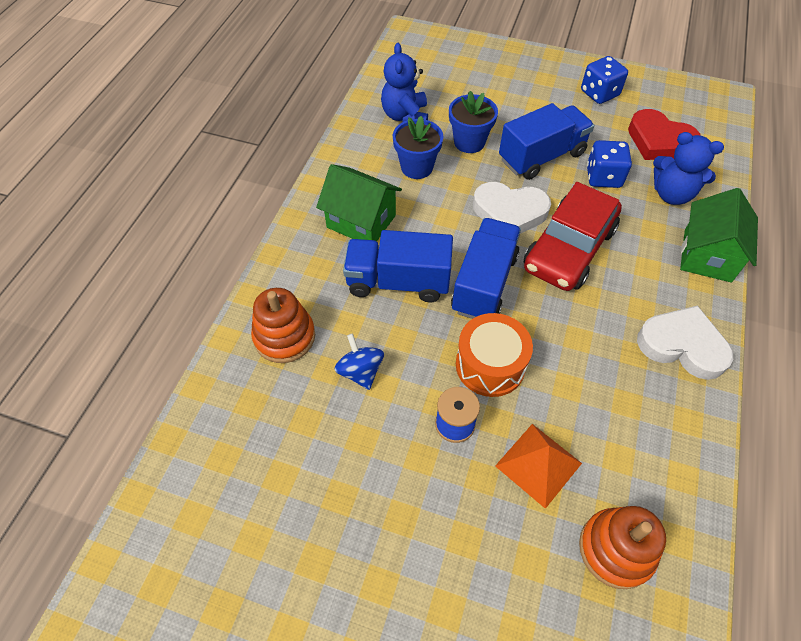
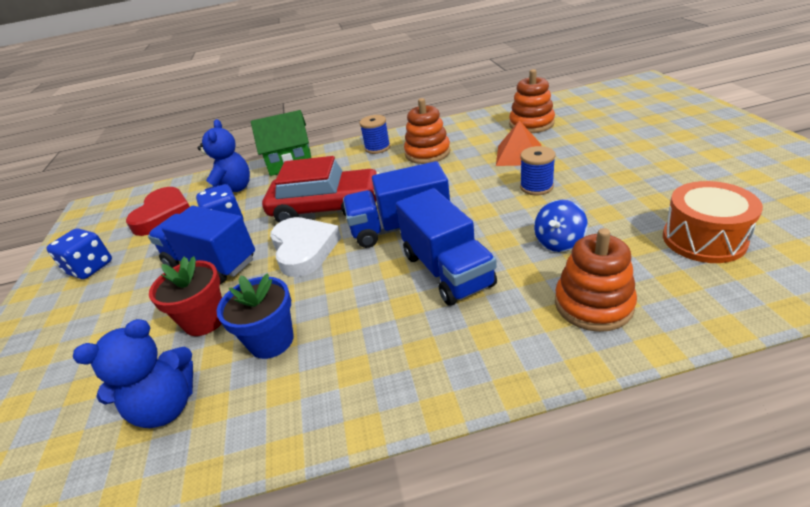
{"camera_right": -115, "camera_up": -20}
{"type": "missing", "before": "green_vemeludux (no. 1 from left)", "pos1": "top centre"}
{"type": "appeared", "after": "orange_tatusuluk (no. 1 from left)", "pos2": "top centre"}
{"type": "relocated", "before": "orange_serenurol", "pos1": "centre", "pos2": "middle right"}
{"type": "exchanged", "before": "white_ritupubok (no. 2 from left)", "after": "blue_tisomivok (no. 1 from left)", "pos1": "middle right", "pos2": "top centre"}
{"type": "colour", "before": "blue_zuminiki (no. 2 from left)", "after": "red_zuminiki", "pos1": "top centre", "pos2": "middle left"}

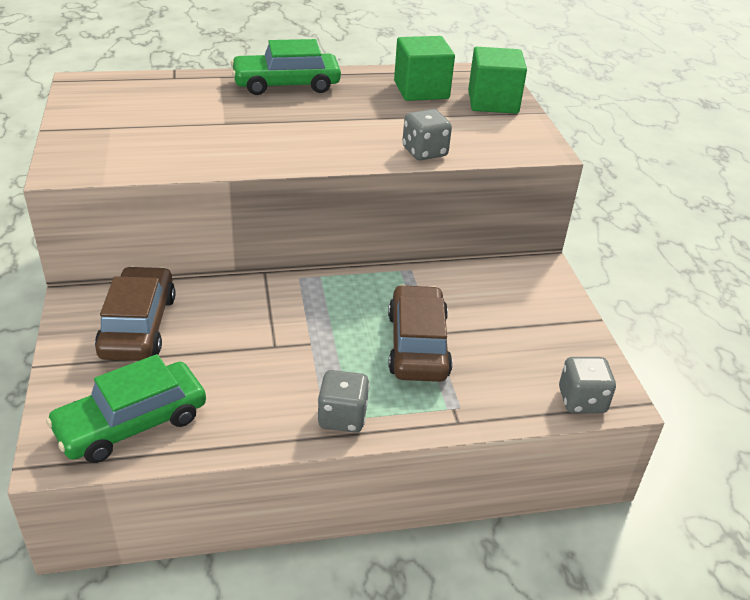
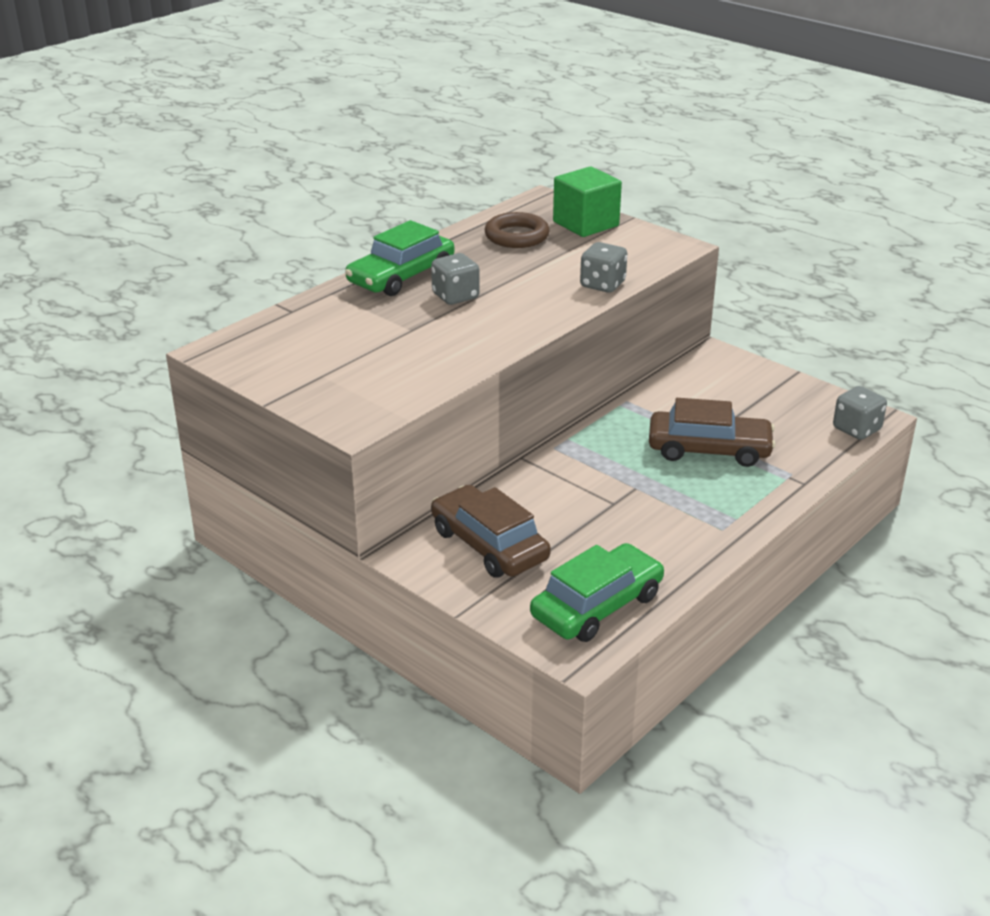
{"camera_right": -35, "camera_up": -5}
{"type": "relocated", "before": "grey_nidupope (no. 1 from left)", "pos1": "bottom centre", "pos2": "top centre"}
{"type": "exchanged", "before": "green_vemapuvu (no. 1 from left)", "after": "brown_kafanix", "pos1": "top centre", "pos2": "top centre"}
{"type": "spun", "before": "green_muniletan (no. 1 from left in the first image)", "pos1": "bottom left", "pos2": "centre", "turn": -150}
{"type": "spun", "before": "brown_muniletan (no. 2 from left)", "pos1": "centre", "pos2": "middle right", "turn": 135}

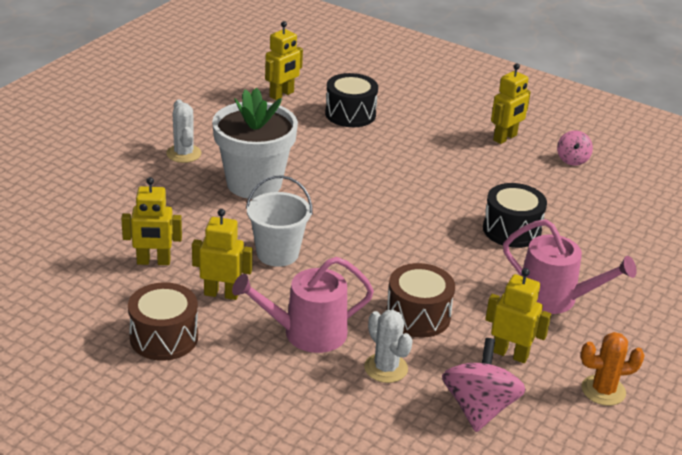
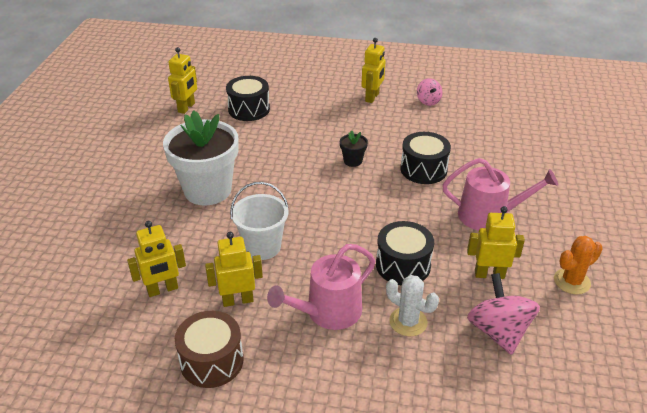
{"camera_right": -20, "camera_up": 5}
{"type": "missing", "before": "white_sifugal (no. 1 from left)", "pos1": "top left"}
{"type": "appeared", "after": "black_zuminiki", "pos2": "centre"}
{"type": "colour", "before": "brown_serenurol (no. 2 from left)", "after": "black_serenurol (no. 2 from left)", "pos1": "centre", "pos2": "centre"}

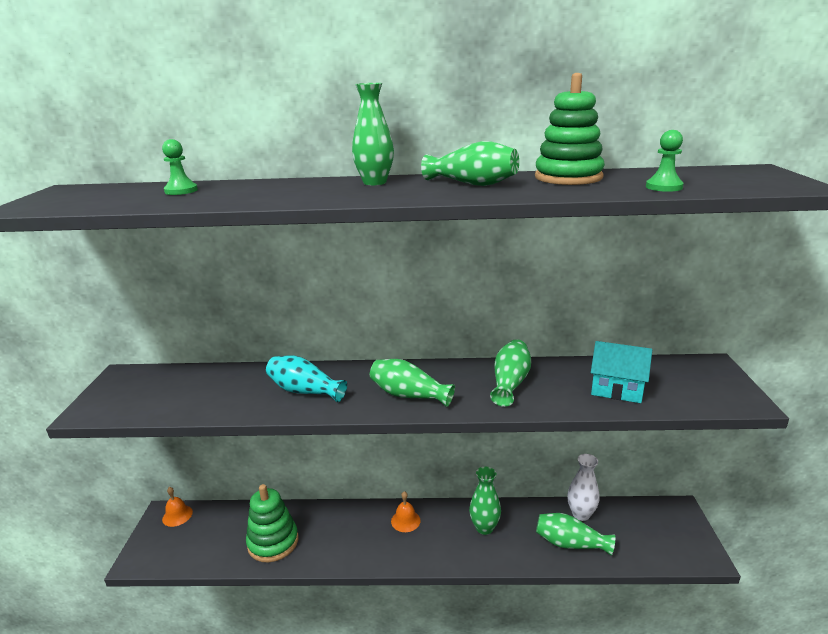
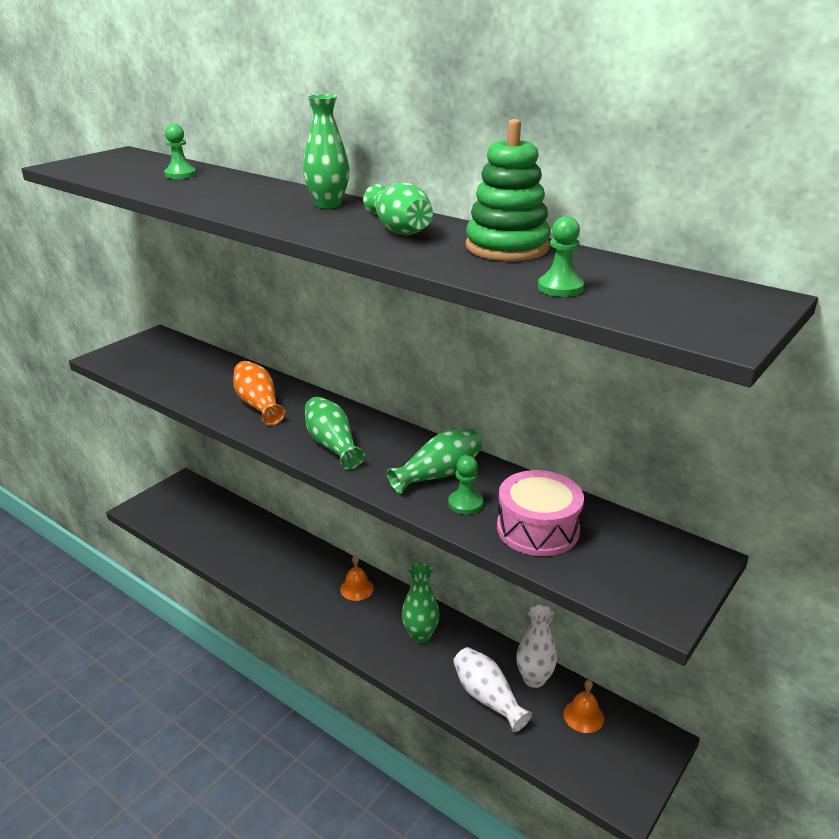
{"camera_right": 35, "camera_up": 5}
{"type": "missing", "before": "green_tatusuluk (no. 1 from left)", "pos1": "bottom left"}
{"type": "appeared", "after": "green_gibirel (no. 2 from left)", "pos2": "centre"}
{"type": "relocated", "before": "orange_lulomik (no. 1 from left in the first image)", "after": "orange_lulomik (no. 2 from left)", "pos1": "bottom left", "pos2": "bottom right"}
{"type": "exchanged", "before": "turquoise_vemeludux", "after": "pink_serenurol", "pos1": "middle right", "pos2": "centre"}
{"type": "colour", "before": "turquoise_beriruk", "after": "orange_beriruk", "pos1": "centre", "pos2": "middle left"}
{"type": "colour", "before": "green_beriruk (no. 6 from left)", "after": "white_beriruk (no. 1 from left)", "pos1": "bottom right", "pos2": "bottom centre"}

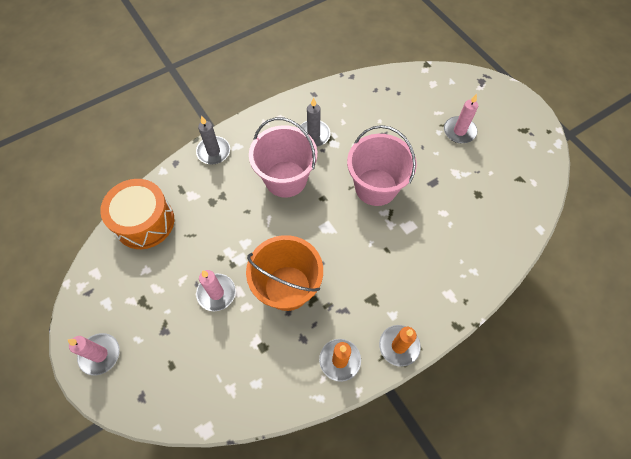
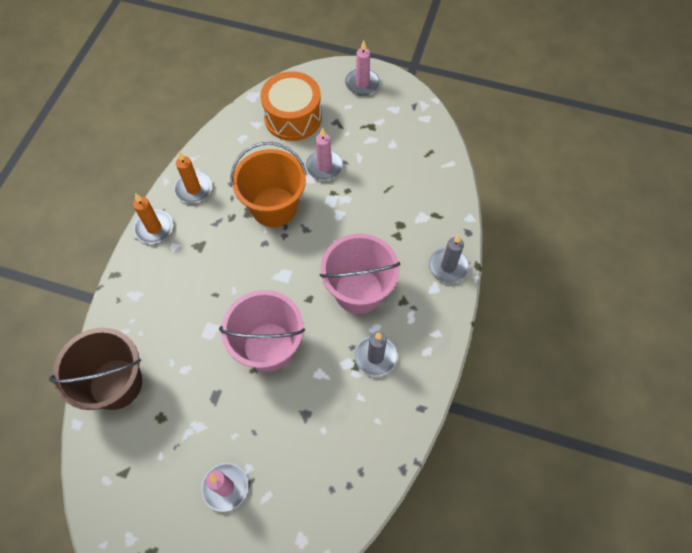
{"camera_right": 140, "camera_up": 0}
{"type": "appeared", "after": "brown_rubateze", "pos2": "middle left"}
{"type": "relocated", "before": "orange_serenurol", "pos1": "middle left", "pos2": "top centre"}

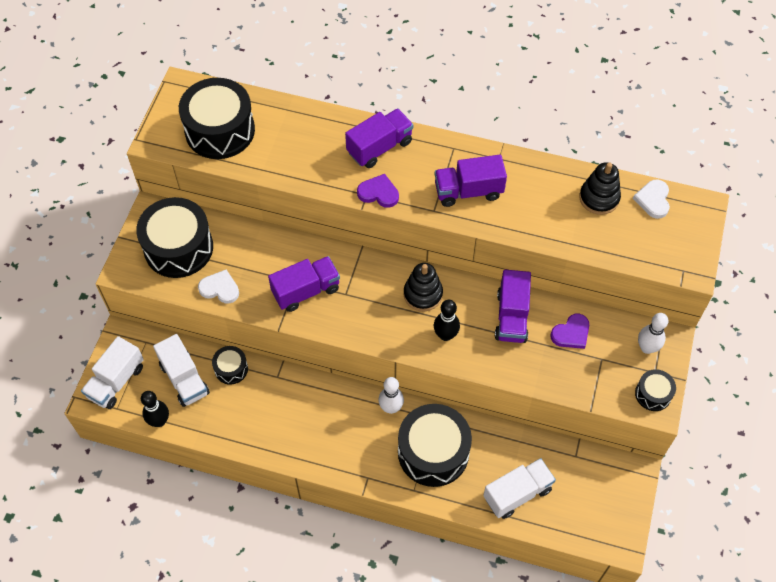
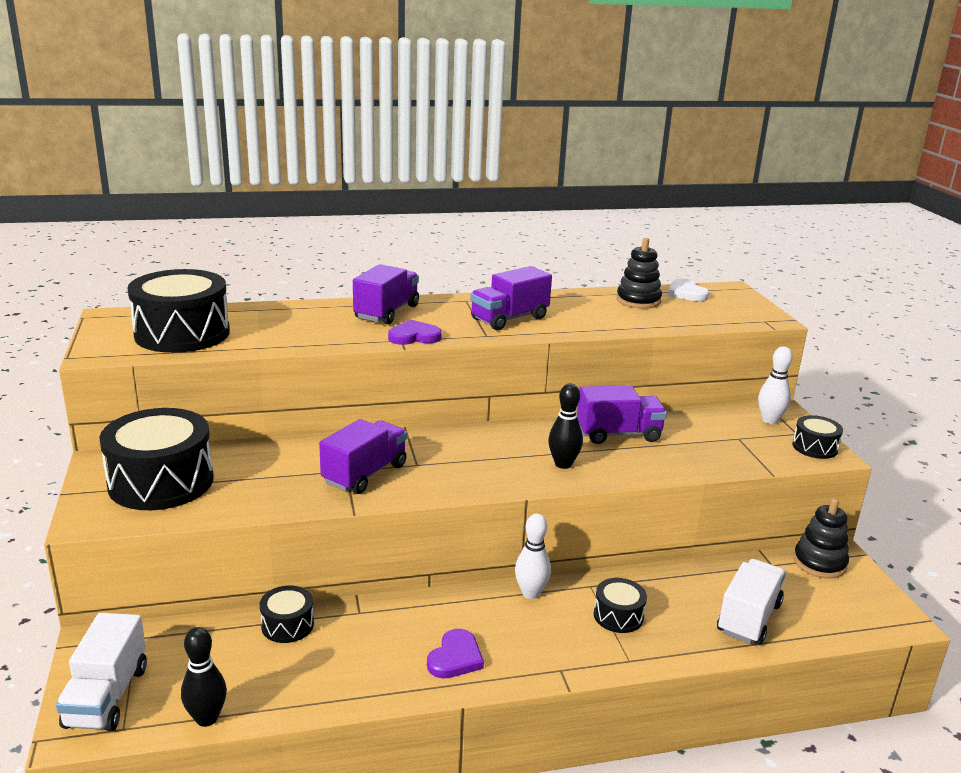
{"camera_right": -30, "camera_up": -35}
{"type": "missing", "before": "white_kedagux (no. 2 from left)", "pos1": "middle left"}
{"type": "missing", "before": "white_ritupubok (no. 1 from left)", "pos1": "middle left"}
{"type": "relocated", "before": "black_tatusuluk (no. 1 from left in the first image)", "after": "black_tatusuluk (no. 2 from left)", "pos1": "centre", "pos2": "bottom right"}
{"type": "relocated", "before": "purple_ritupubok (no. 2 from left)", "pos1": "middle right", "pos2": "bottom centre"}
{"type": "spun", "before": "purple_kedagux (no. 4 from left)", "pos1": "centre", "pos2": "centre", "turn": -75}
{"type": "size", "before": "black_serenurol (no. 4 from left)", "pos1": "bottom centre", "pos2": "bottom centre", "scale": 0.49}

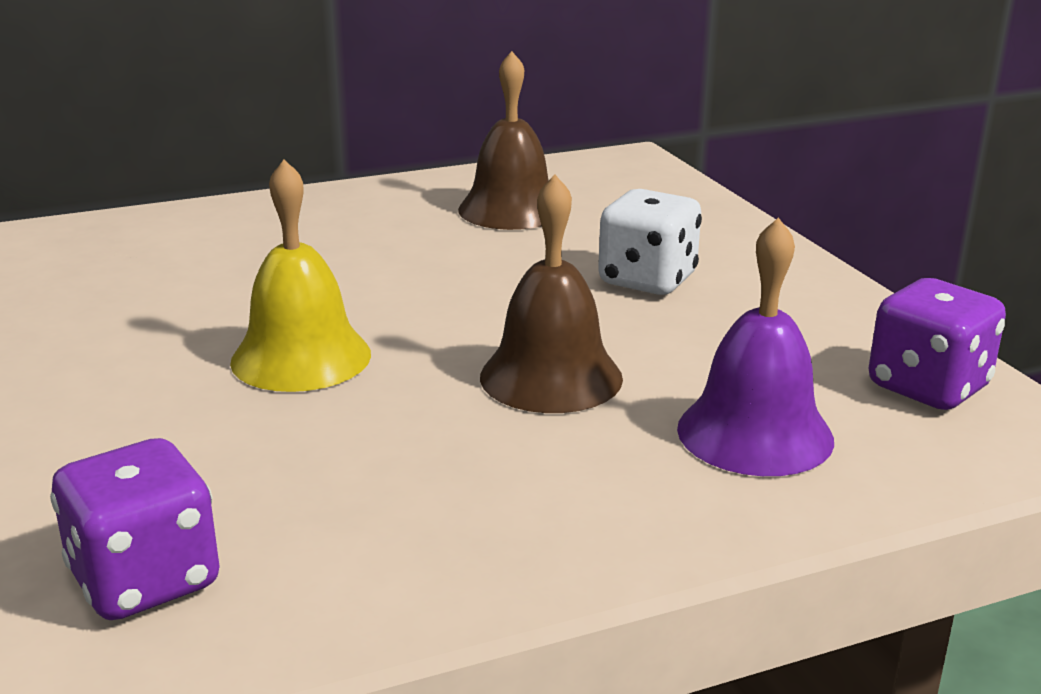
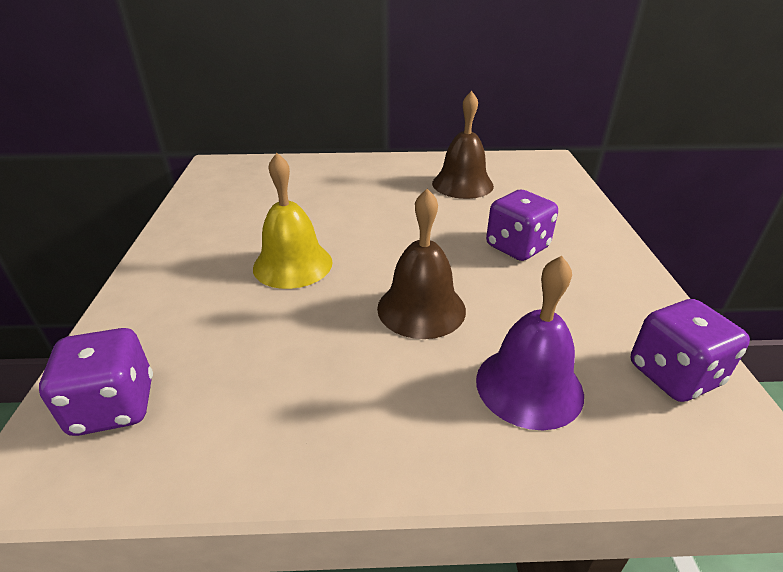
{"camera_right": 20, "camera_up": 10}
{"type": "colour", "before": "white_nidupope", "after": "purple_nidupope (no. 2 from left)", "pos1": "centre", "pos2": "middle right"}

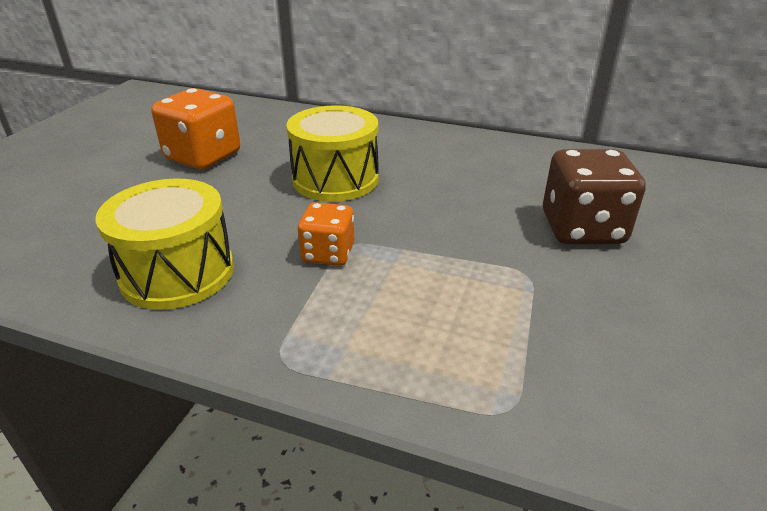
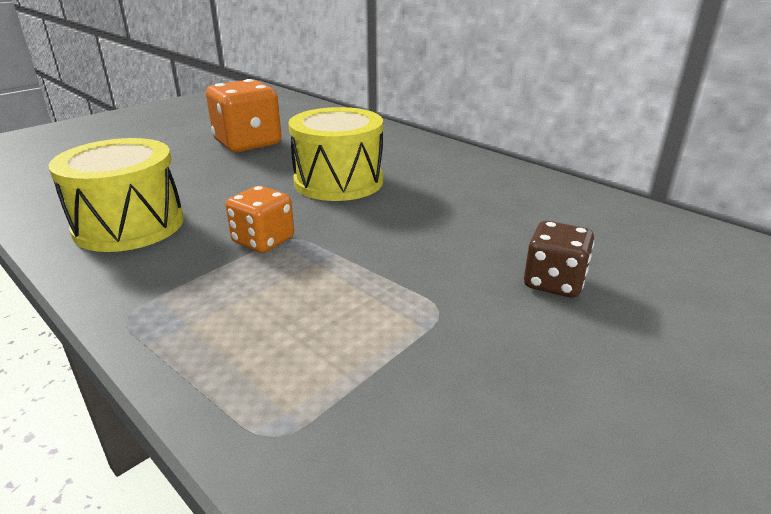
{"camera_right": 25, "camera_up": -5}
{"type": "size", "before": "brown_nidupope", "pos1": "middle right", "pos2": "middle right", "scale": 0.61}

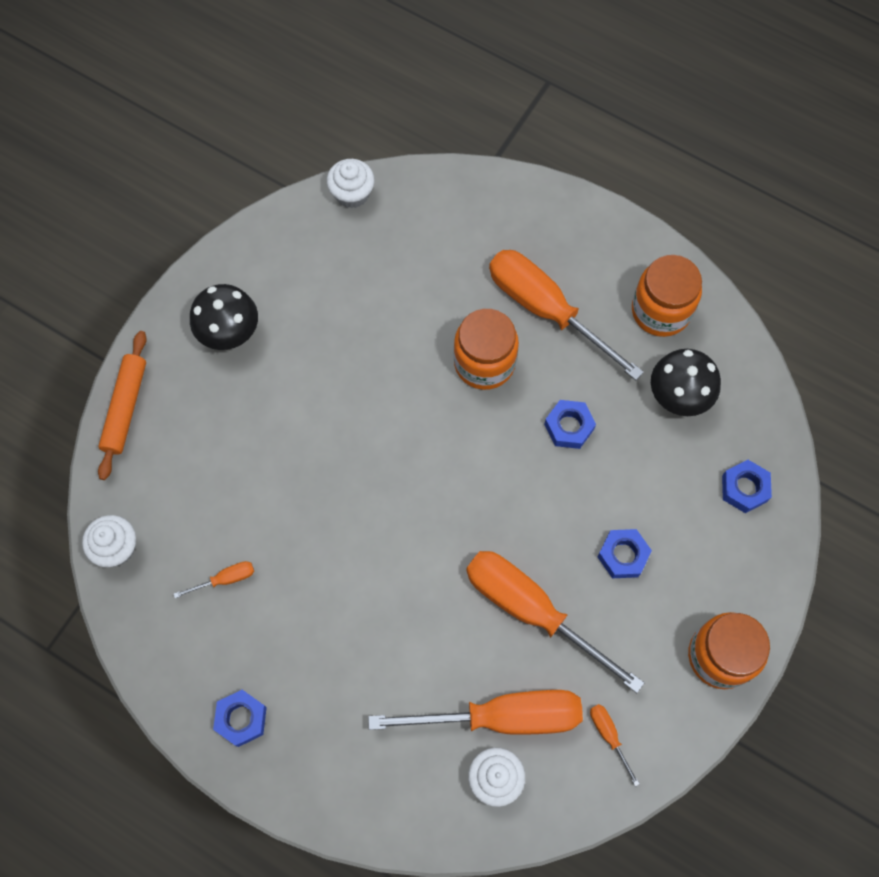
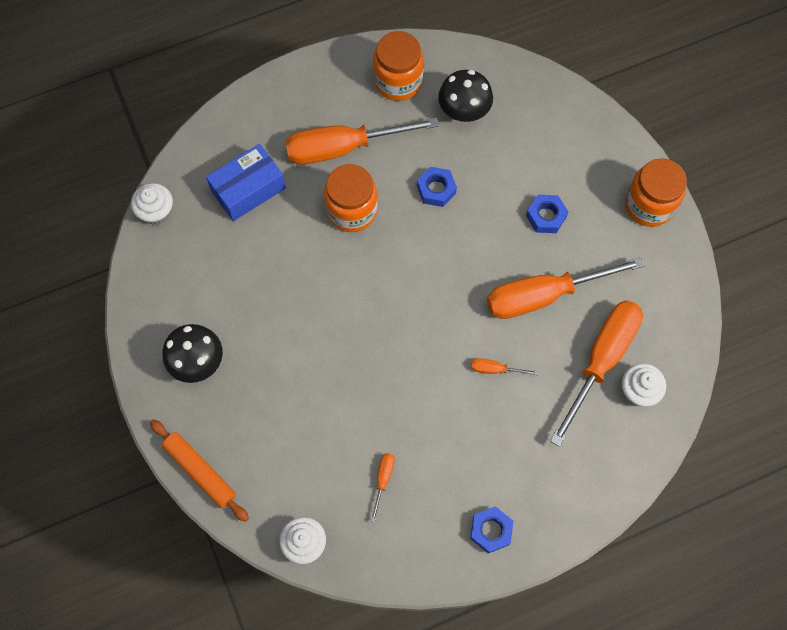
{"camera_right": -55, "camera_up": 0}
{"type": "missing", "before": "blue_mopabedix (no. 4 from left)", "pos1": "middle right"}
{"type": "appeared", "after": "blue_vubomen", "pos2": "top left"}
{"type": "relocated", "before": "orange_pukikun (no. 5 from left in the first image)", "after": "orange_pukikun (no. 3 from left)", "pos1": "bottom right", "pos2": "centre"}

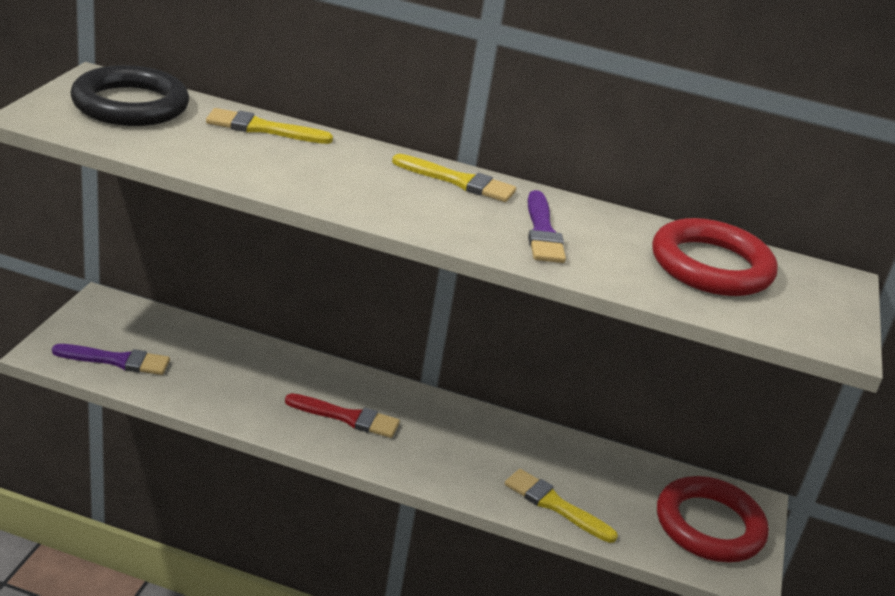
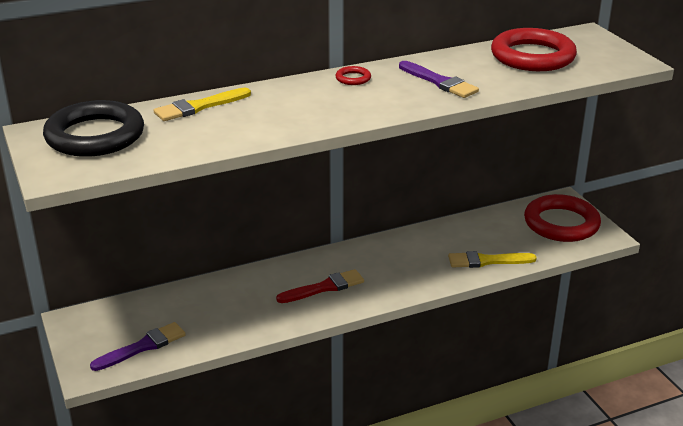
{"camera_right": -35, "camera_up": 0}
{"type": "exchanged", "before": "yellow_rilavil (no. 2 from left)", "after": "red_kafanix (no. 1 from left)", "pos1": "top centre", "pos2": "top centre"}

